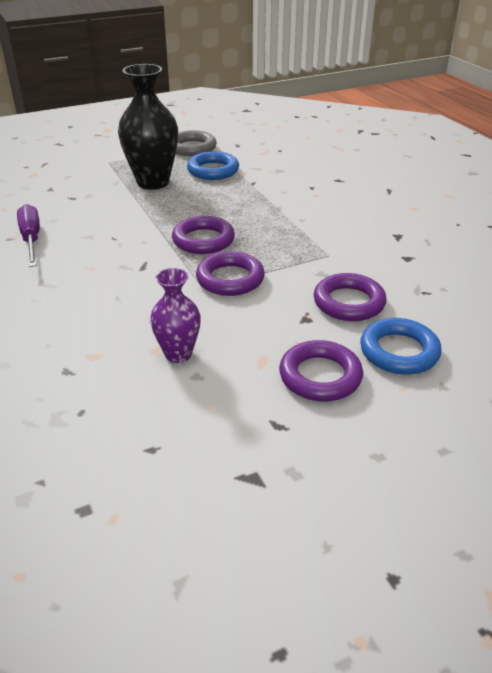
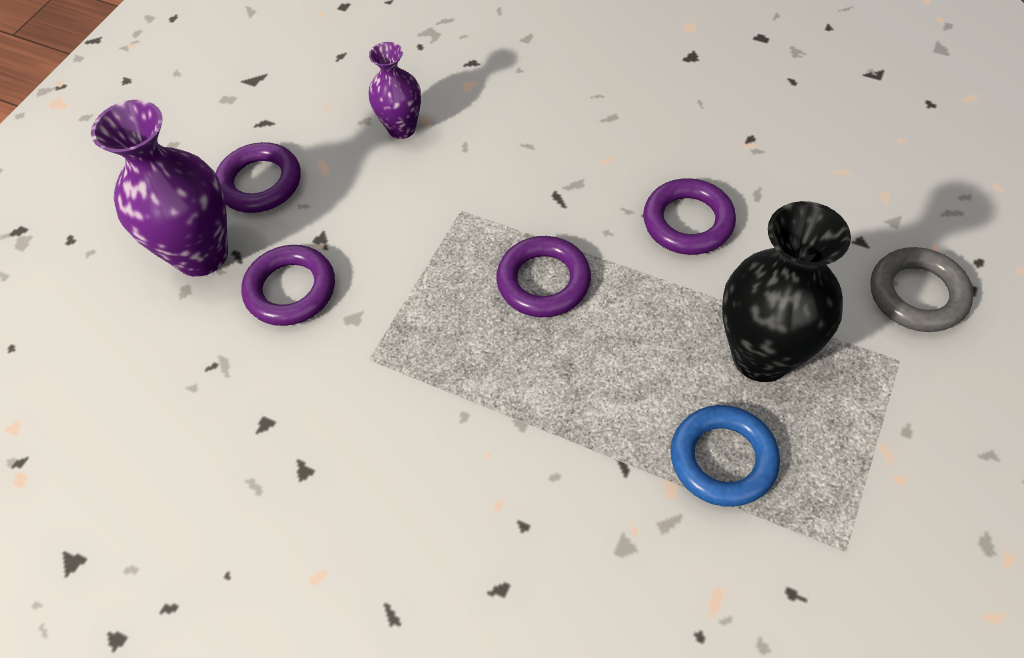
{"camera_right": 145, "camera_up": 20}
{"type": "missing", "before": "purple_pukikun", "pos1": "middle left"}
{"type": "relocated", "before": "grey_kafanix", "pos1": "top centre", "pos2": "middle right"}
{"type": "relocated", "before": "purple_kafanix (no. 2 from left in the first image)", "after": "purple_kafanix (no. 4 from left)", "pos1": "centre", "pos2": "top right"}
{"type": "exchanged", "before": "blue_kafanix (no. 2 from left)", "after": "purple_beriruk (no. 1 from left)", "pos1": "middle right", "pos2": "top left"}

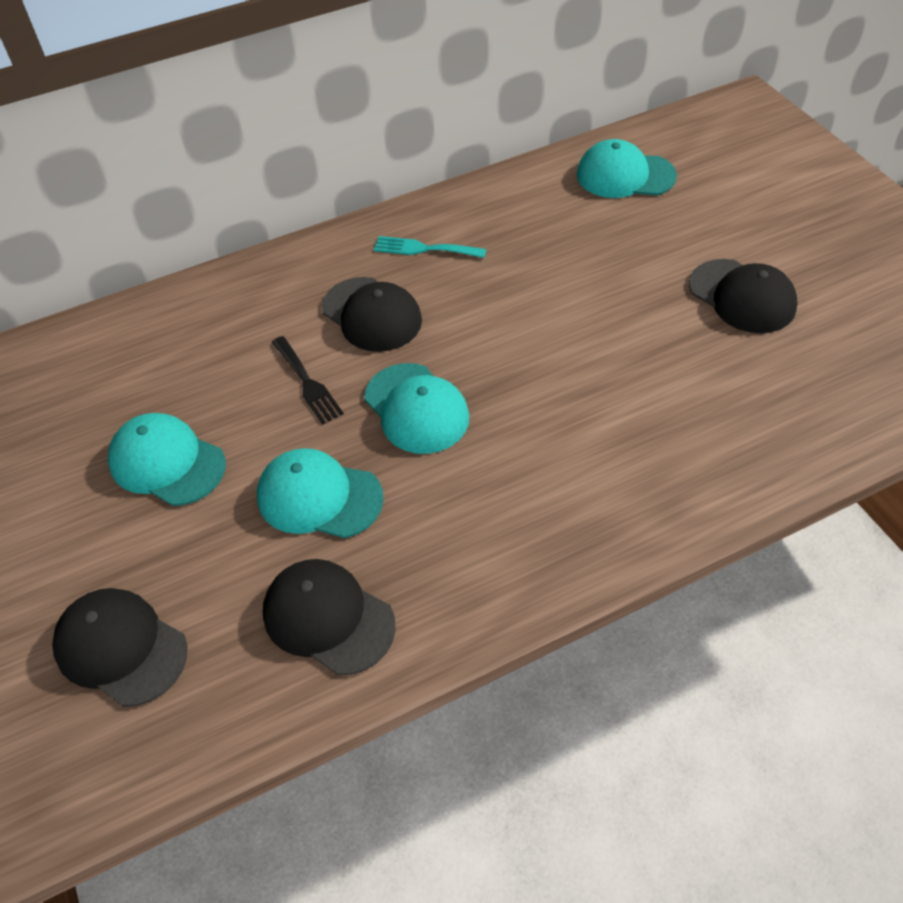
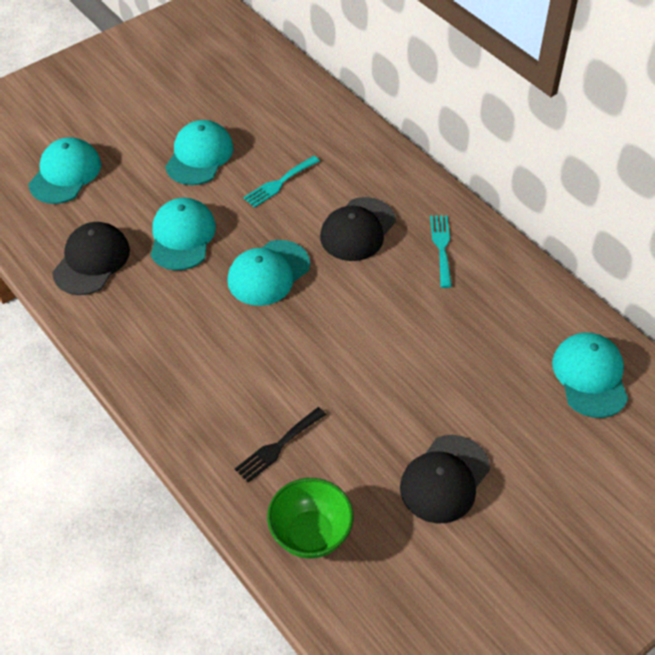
{"camera_right": 75, "camera_up": 0}
{"type": "appeared", "after": "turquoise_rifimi (no. 1 from left)", "pos2": "top centre"}
{"type": "appeared", "after": "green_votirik", "pos2": "bottom centre"}
{"type": "relocated", "before": "black_rifimi", "pos1": "centre", "pos2": "bottom centre"}
{"type": "colour", "before": "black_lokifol (no. 1 from left)", "after": "turquoise_lokifol (no. 1 from left)", "pos1": "bottom left", "pos2": "top left"}

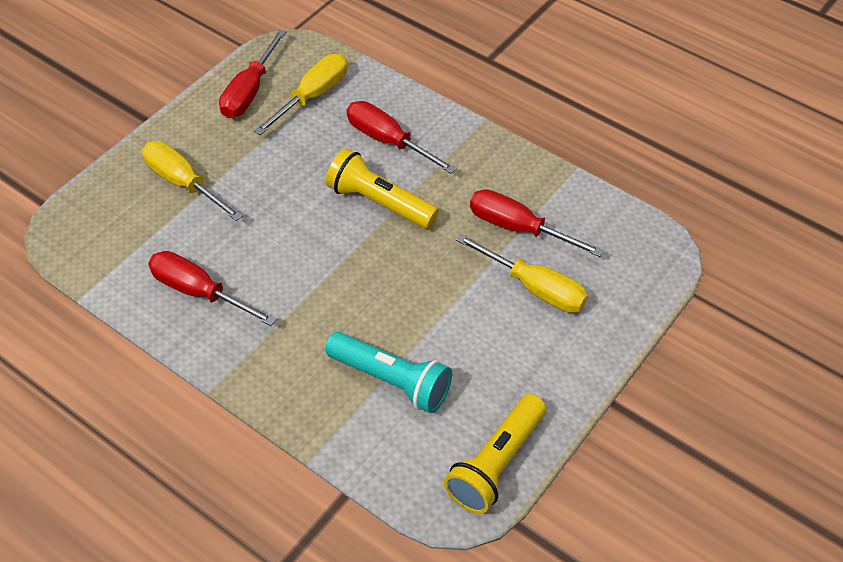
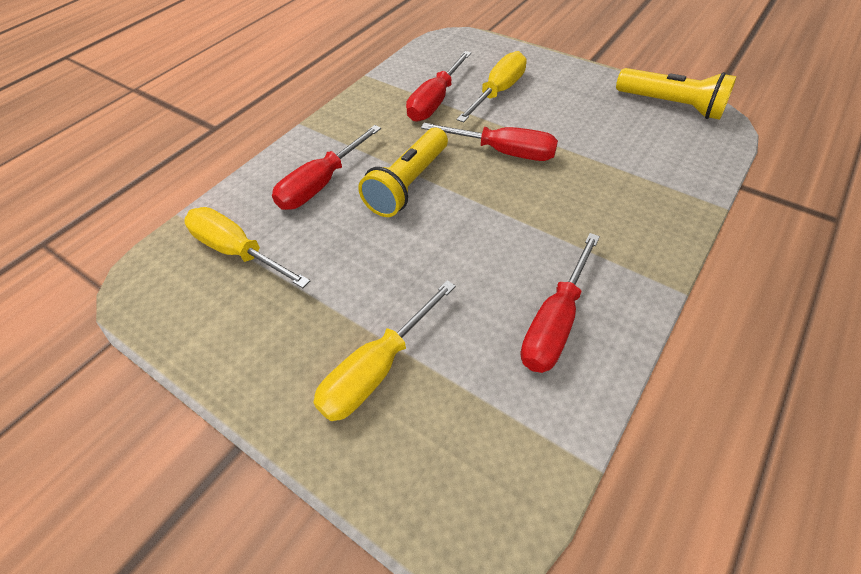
{"camera_right": -90, "camera_up": 0}
{"type": "missing", "before": "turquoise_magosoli", "pos1": "centre"}
{"type": "relocated", "before": "red_pukikun (no. 2 from left in the first image)", "after": "red_pukikun (no. 3 from left)", "pos1": "top left", "pos2": "top centre"}

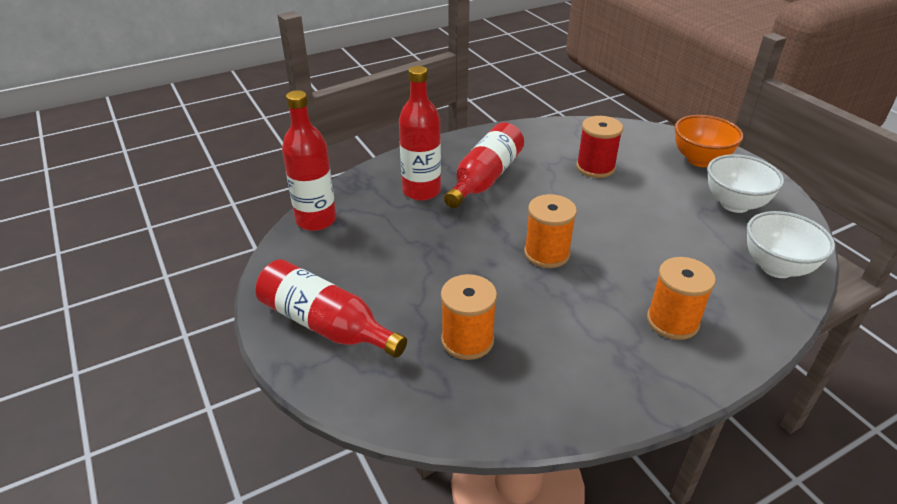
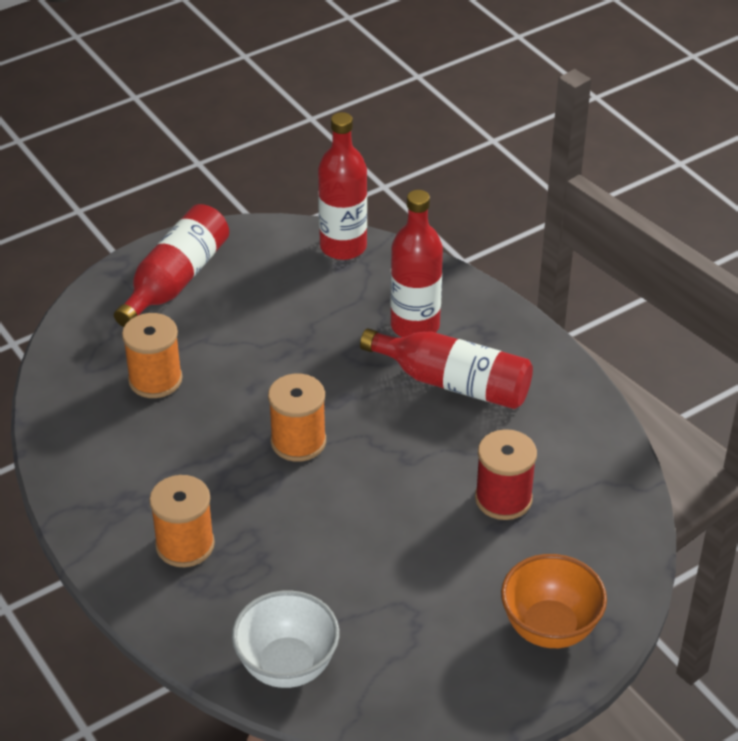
{"camera_right": 85, "camera_up": 5}
{"type": "missing", "before": "white_votirik (no. 1 from left)", "pos1": "middle right"}

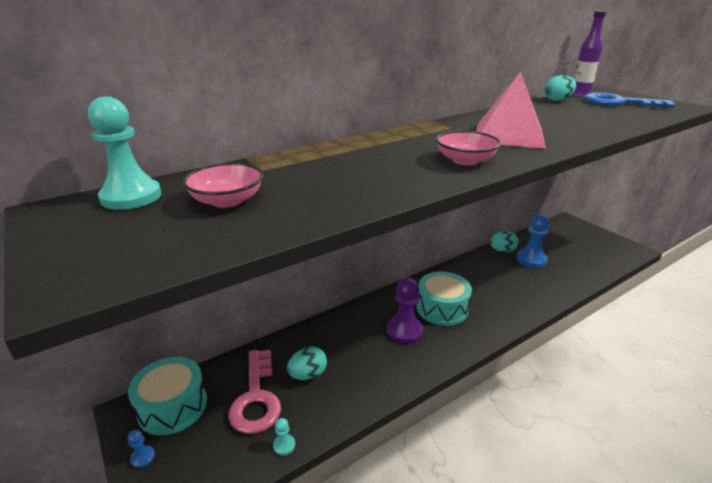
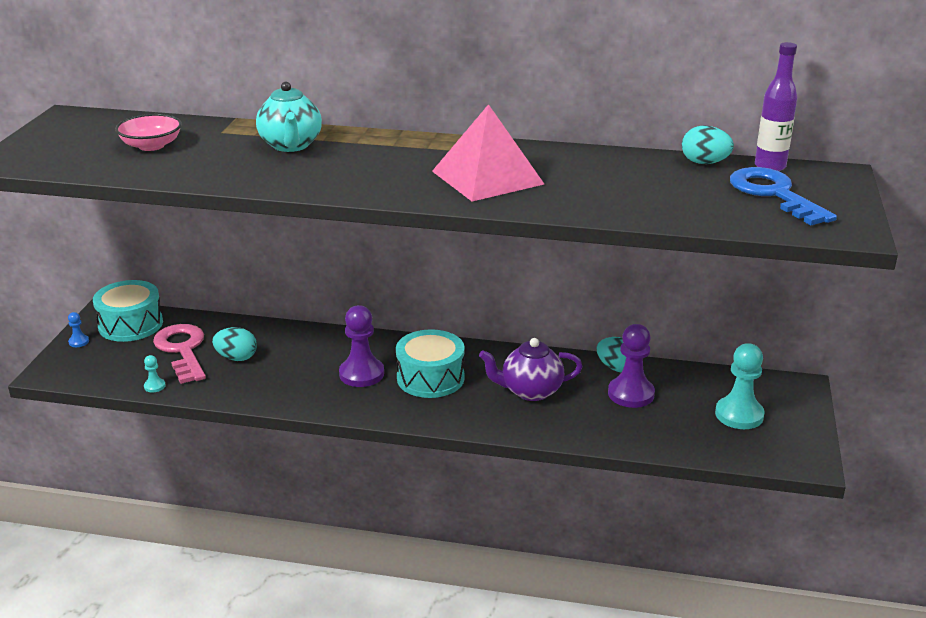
{"camera_right": 45, "camera_up": 0}
{"type": "missing", "before": "pink_votirik (no. 2 from left)", "pos1": "top centre"}
{"type": "appeared", "after": "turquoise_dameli", "pos2": "top left"}
{"type": "appeared", "after": "purple_dameli", "pos2": "centre"}
{"type": "relocated", "before": "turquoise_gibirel (no. 1 from left in the first image)", "after": "turquoise_gibirel (no. 2 from left)", "pos1": "top left", "pos2": "middle right"}
{"type": "colour", "before": "blue_gibirel (no. 2 from left)", "after": "purple_gibirel (no. 2 from left)", "pos1": "middle right", "pos2": "middle right"}
{"type": "spun", "before": "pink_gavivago", "pos1": "bottom centre", "pos2": "middle left", "turn": 120}

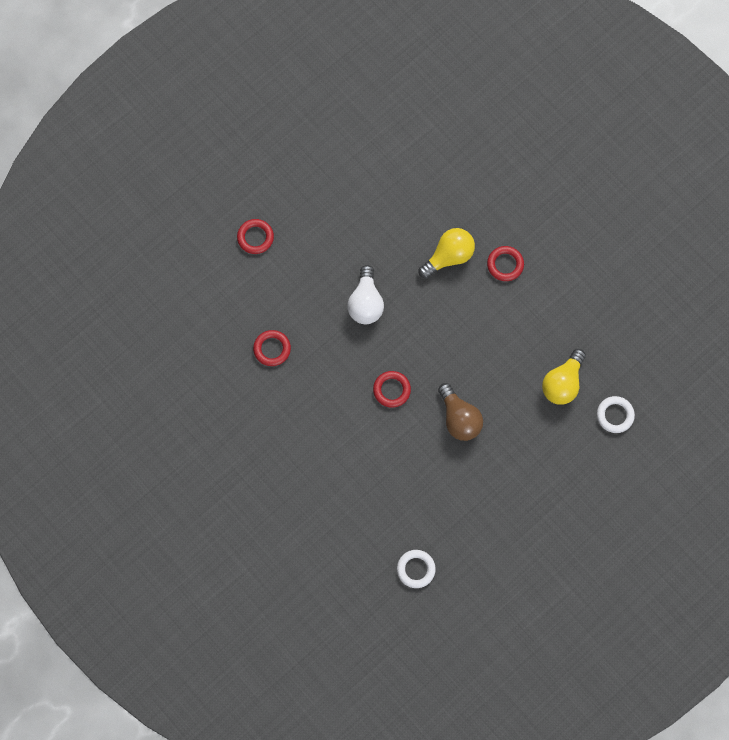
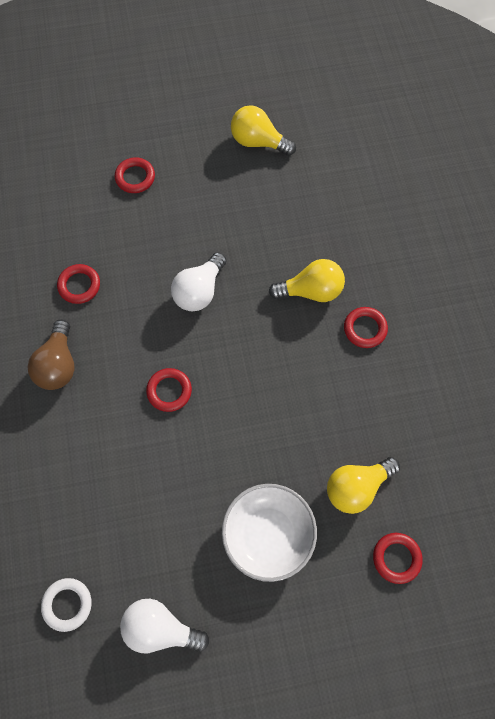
{"camera_right": 30, "camera_up": -5}
{"type": "appeared", "after": "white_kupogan (no. 1 from left)", "pos2": "bottom left"}
{"type": "appeared", "after": "white_votirik", "pos2": "bottom centre"}
{"type": "appeared", "after": "yellow_kupogan (no. 1 from left)", "pos2": "top centre"}
{"type": "relocated", "before": "brown_kupogan", "pos1": "centre", "pos2": "middle left"}
{"type": "colour", "before": "white_kafanix (no. 2 from left)", "after": "red_kafanix (no. 5 from left)", "pos1": "middle right", "pos2": "bottom right"}

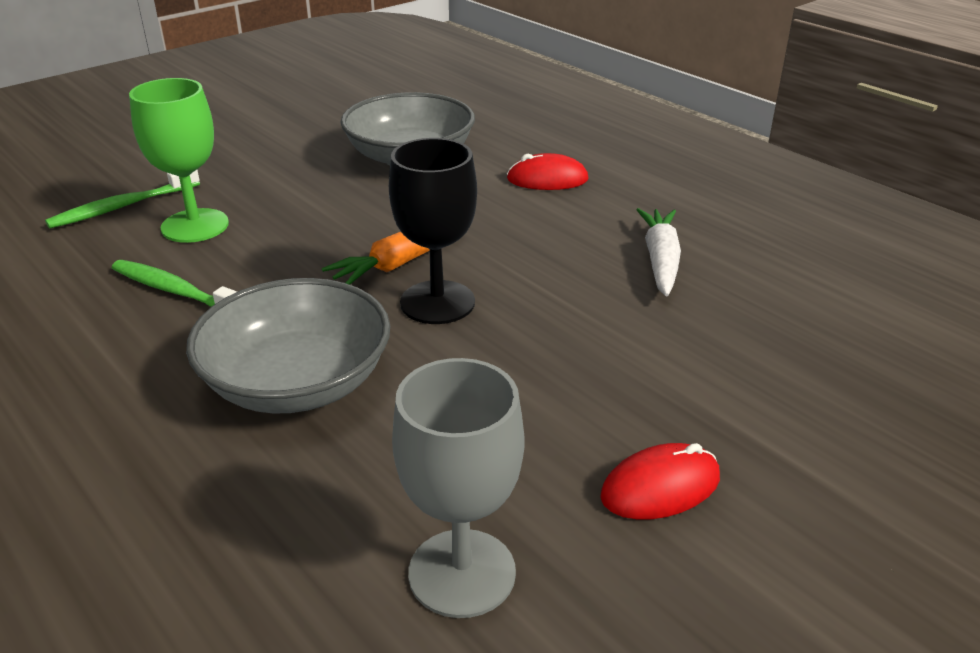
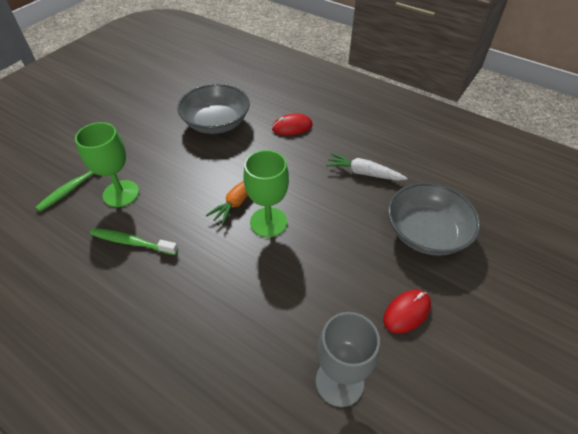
{"camera_right": -15, "camera_up": 15}
{"type": "relocated", "before": "grey_votirik (no. 1 from left in the first image)", "after": "grey_votirik (no. 2 from left)", "pos1": "middle left", "pos2": "middle right"}
{"type": "colour", "before": "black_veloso", "after": "green_veloso (no. 2 from left)", "pos1": "centre", "pos2": "centre"}
{"type": "spun", "before": "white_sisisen", "pos1": "middle right", "pos2": "centre", "turn": -60}

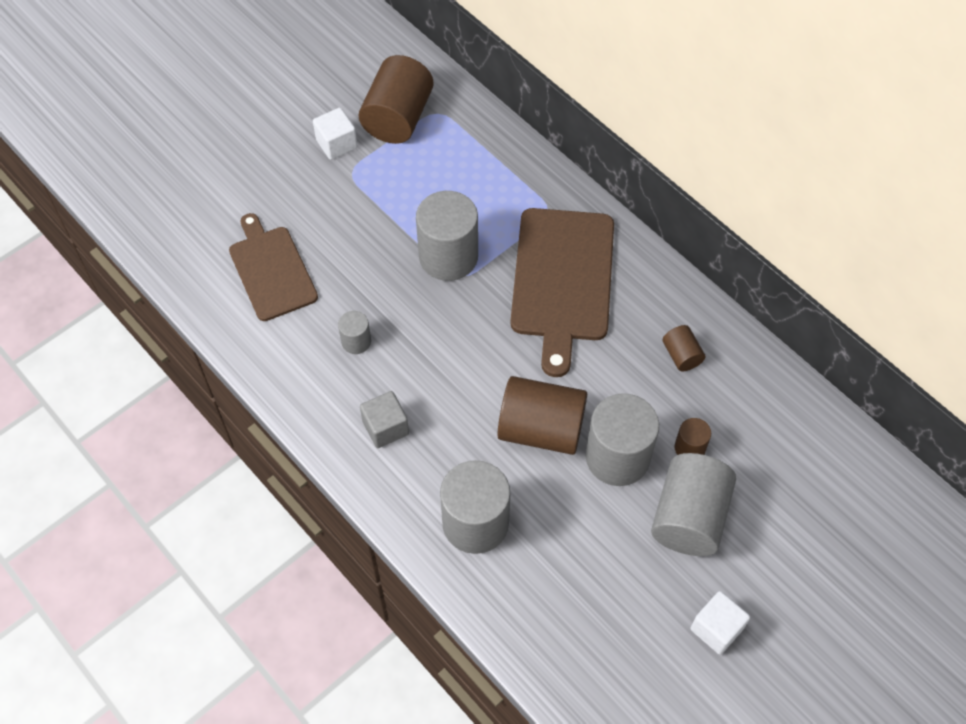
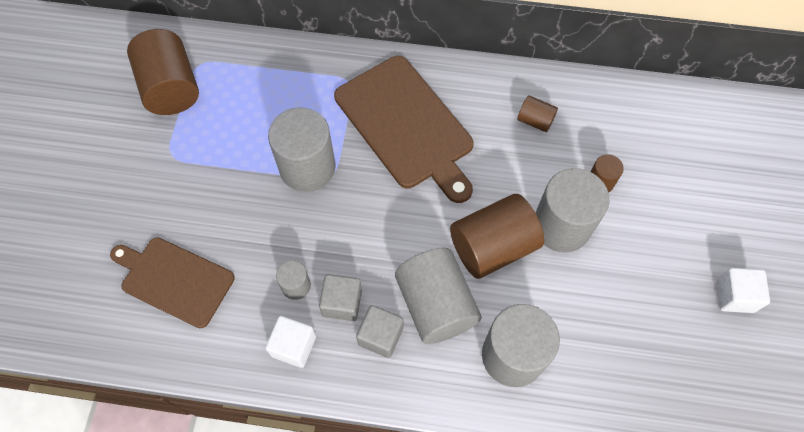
{"camera_right": -40, "camera_up": 5}
{"type": "appeared", "after": "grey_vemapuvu (no. 1 from left)", "pos2": "bottom centre"}
{"type": "relocated", "before": "white_vemapuvu (no. 1 from left)", "pos1": "top centre", "pos2": "bottom centre"}
{"type": "relocated", "before": "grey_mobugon (no. 5 from left in the first image)", "after": "grey_mobugon (no. 3 from left)", "pos1": "bottom right", "pos2": "bottom centre"}

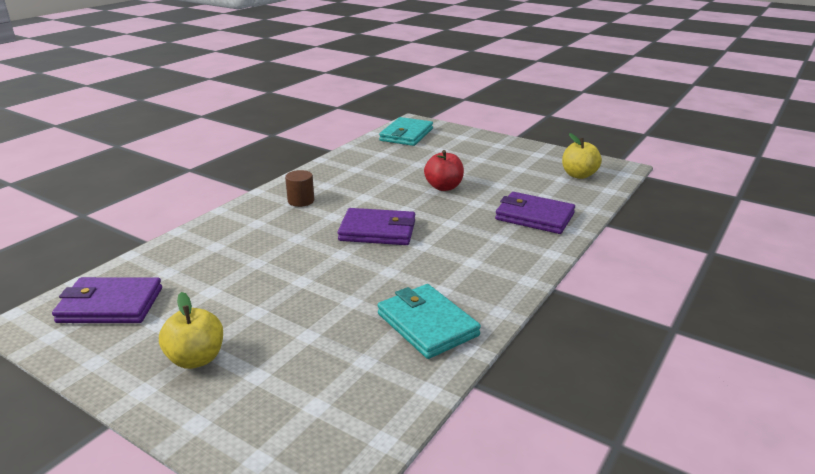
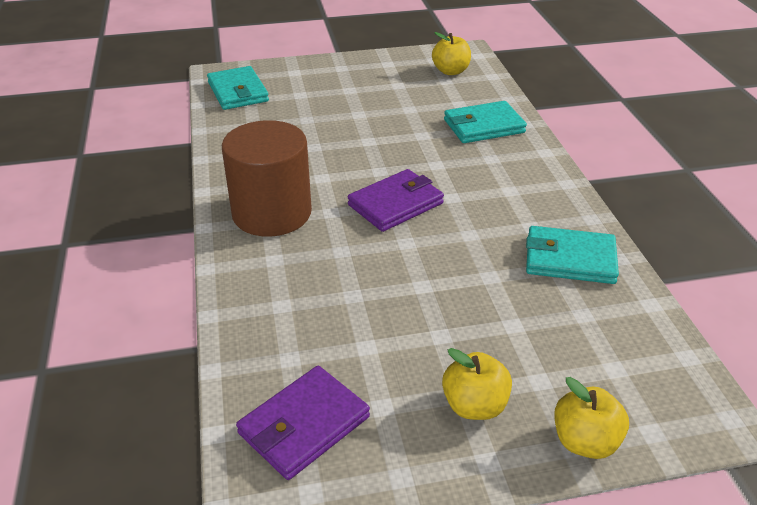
{"camera_right": -45, "camera_up": 10}
{"type": "missing", "before": "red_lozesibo", "pos1": "centre"}
{"type": "appeared", "after": "yellow_lozesibo (no. 3 from left)", "pos2": "bottom right"}
{"type": "colour", "before": "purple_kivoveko (no. 3 from left)", "after": "turquoise_kivoveko (no. 2 from left)", "pos1": "centre", "pos2": "top centre"}
{"type": "size", "before": "brown_mobugon", "pos1": "centre", "pos2": "centre", "scale": 2.4}

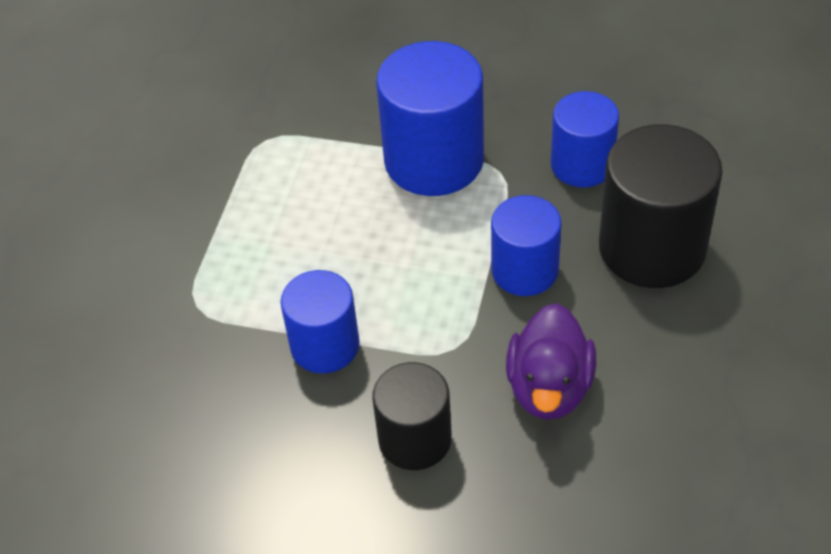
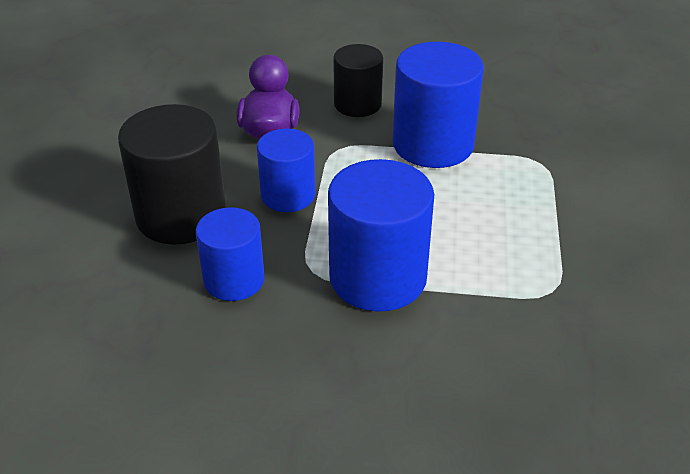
{"camera_right": 170, "camera_up": -10}
{"type": "size", "before": "blue_mobugon (no. 1 from left in the first image)", "pos1": "centre", "pos2": "top centre", "scale": 1.6}

